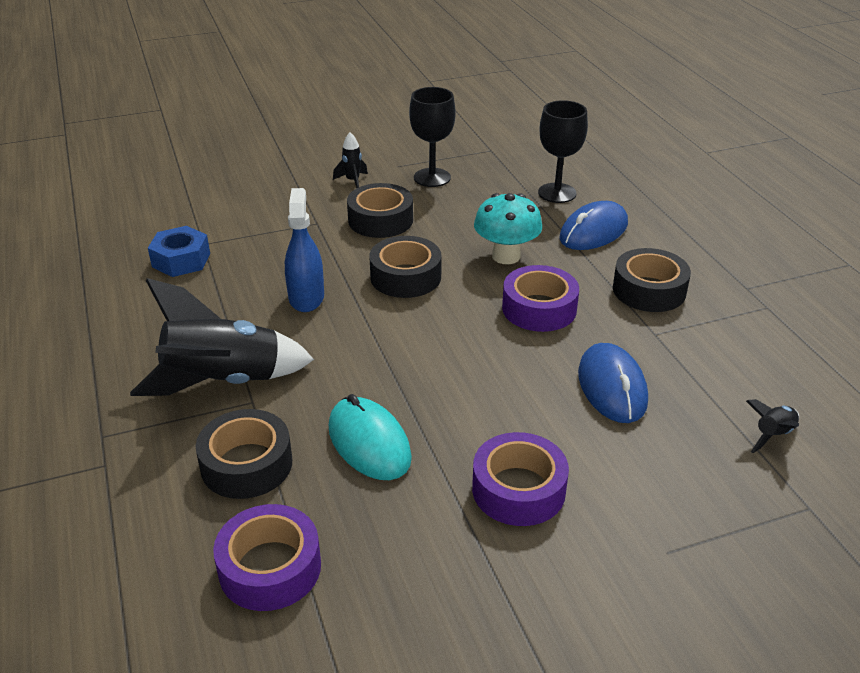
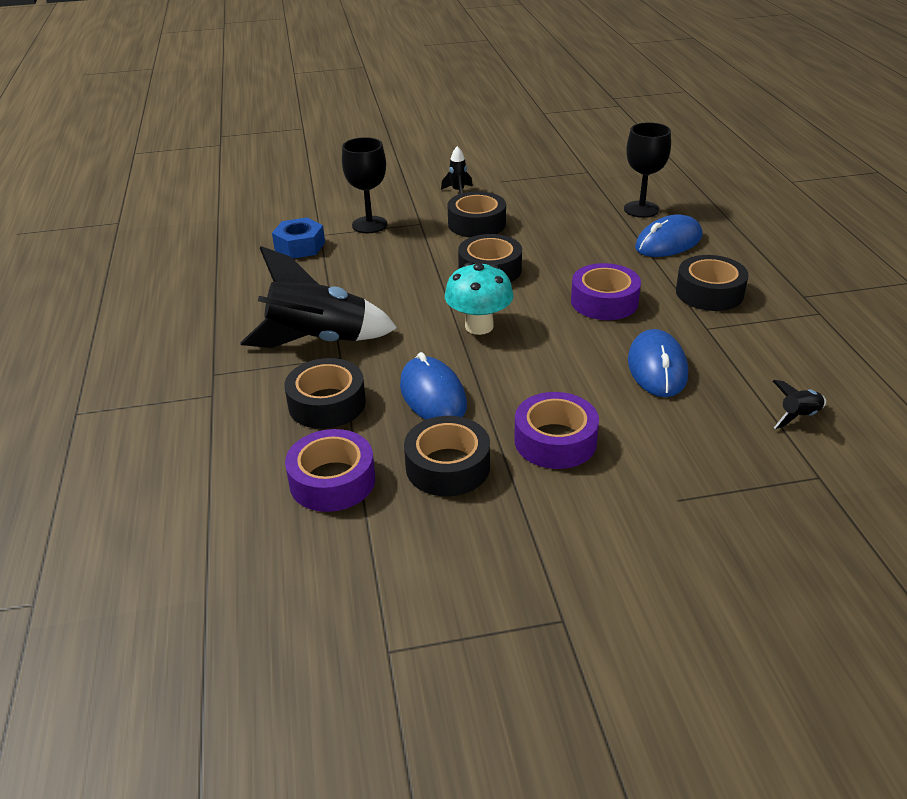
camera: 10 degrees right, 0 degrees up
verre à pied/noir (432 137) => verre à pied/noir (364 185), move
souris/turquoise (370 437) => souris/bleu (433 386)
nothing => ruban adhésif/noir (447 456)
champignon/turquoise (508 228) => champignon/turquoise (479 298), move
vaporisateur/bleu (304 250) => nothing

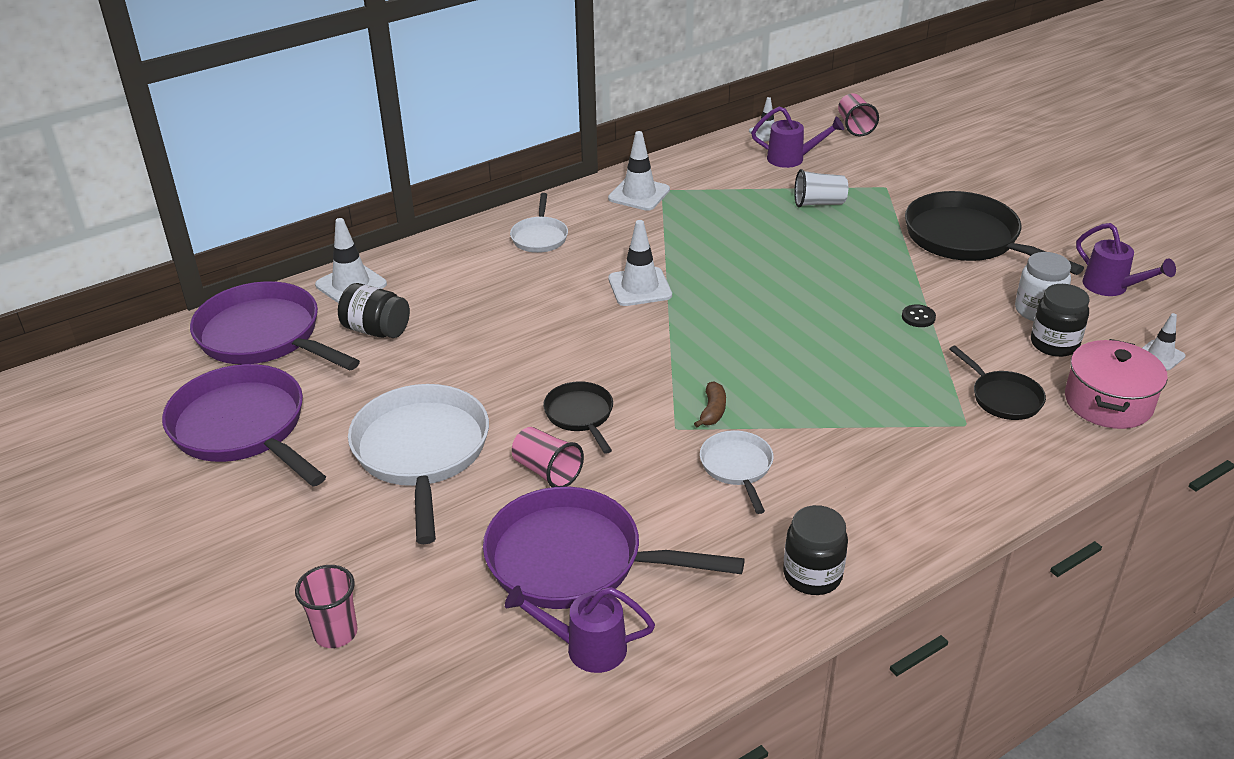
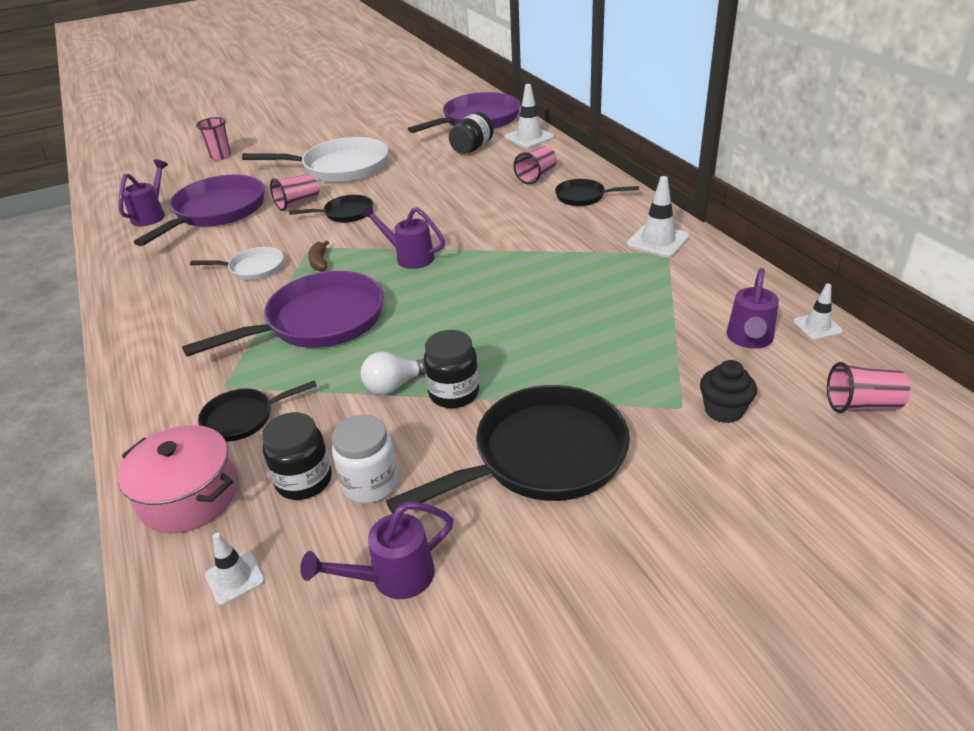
camera: 100 degrees right, 0 degrees up
poêle/violet (244 425) => poêle/violet (283 314), move
banane/marron (710 404) => banane/marron (318 256), 60 degrees clockwise
bouton/noir (919 315) => ampoule/blanc (392 373)
nothing => arrosoir/violet (403 236)
bocal/noir (815 550) => bocal/noir (451 369), move
nothing => gobelet/rose (535 165)
poêle/blanc (539 223) => poêle/noir (597 192)
nothing => muffin/noir (728 391)
cône de chantier/blanc (640 263) => nothing
gobelet/blanc (821 188) => nothing

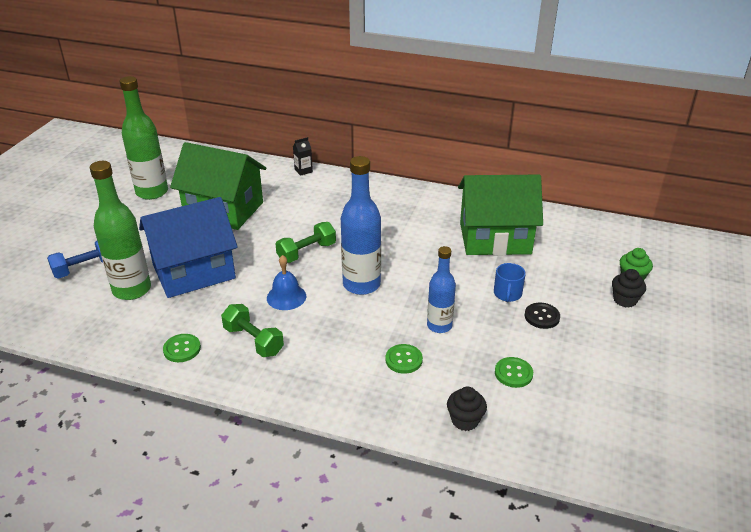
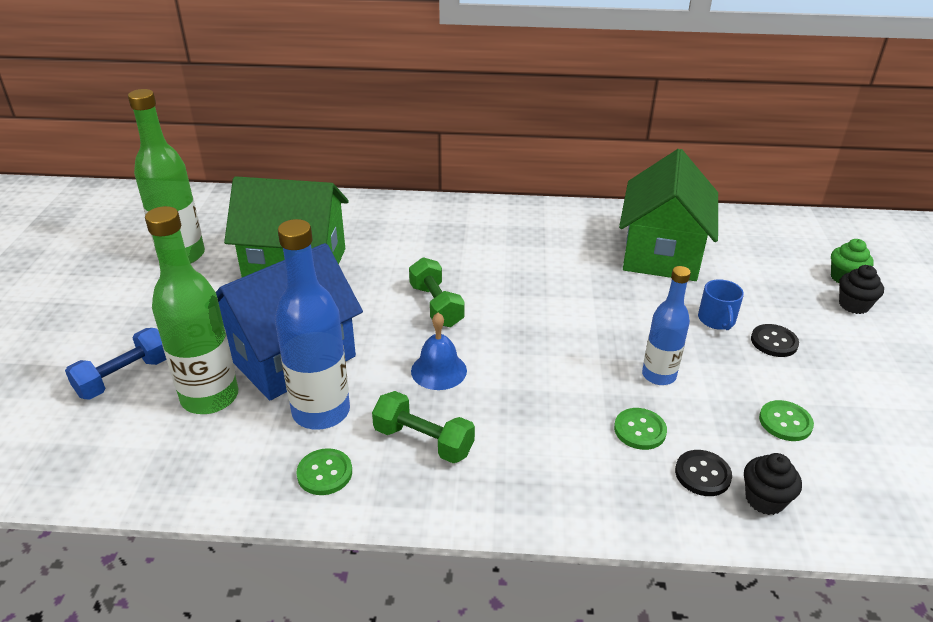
camera: 15 degrees left, 0 degrees up
bouteille/bleu (361 225) => bouteille/bleu (312 324), move
haltère/vert (305 242) => haltère/vert (437 292), 60 degrees counterclockwise
maison/vert (500 215) => maison/vert (668 215), 60 degrees counterclockwise
nothing => bouton/noir (703 473)
brique de lait/noir (303 156) => nothing

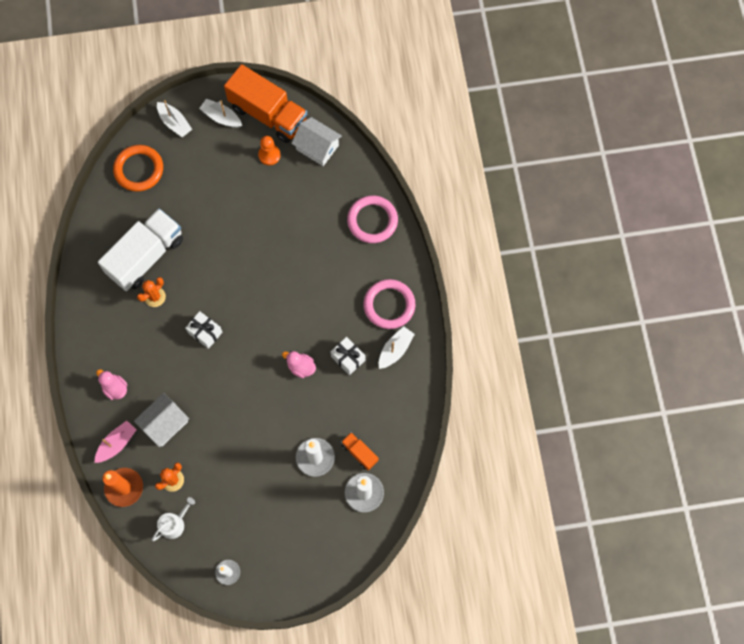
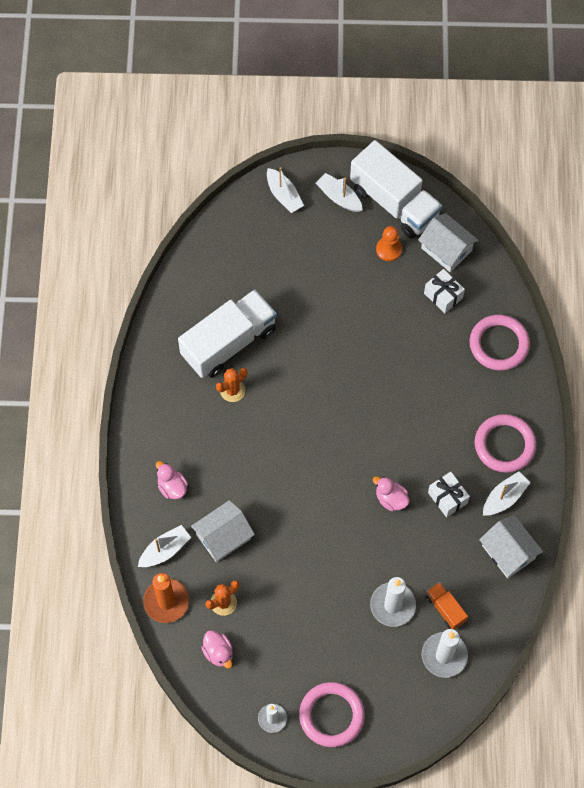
camera: 10 degrees right, 5 degrees down
bateau/rose (115 442) => bateau/blanc (164 546)
arrosoir/blanc (173 519) => canard/rose (217 649)
nothing => anneau/rose (332 714)
camion/orange (265 103) => camion/blanc (396 189)
cadeau/blanc (204 330) => cadeau/blanc (444 291), move
nothing => maison/blanc (511 546)
anneau/orange (138 168) => nothing

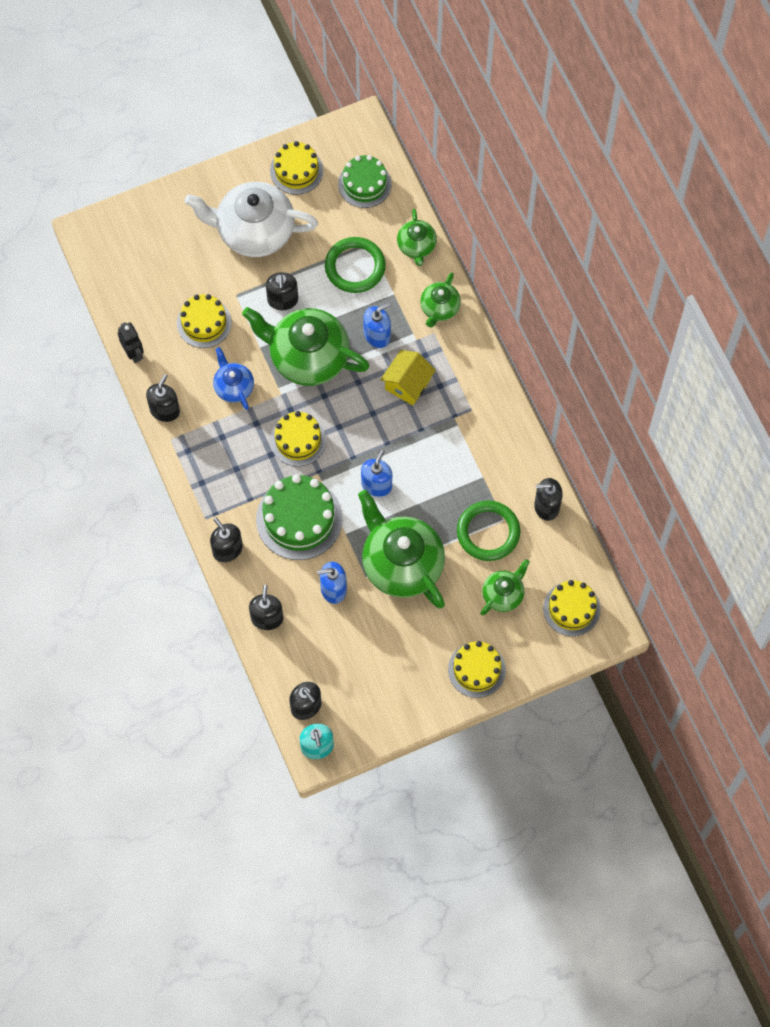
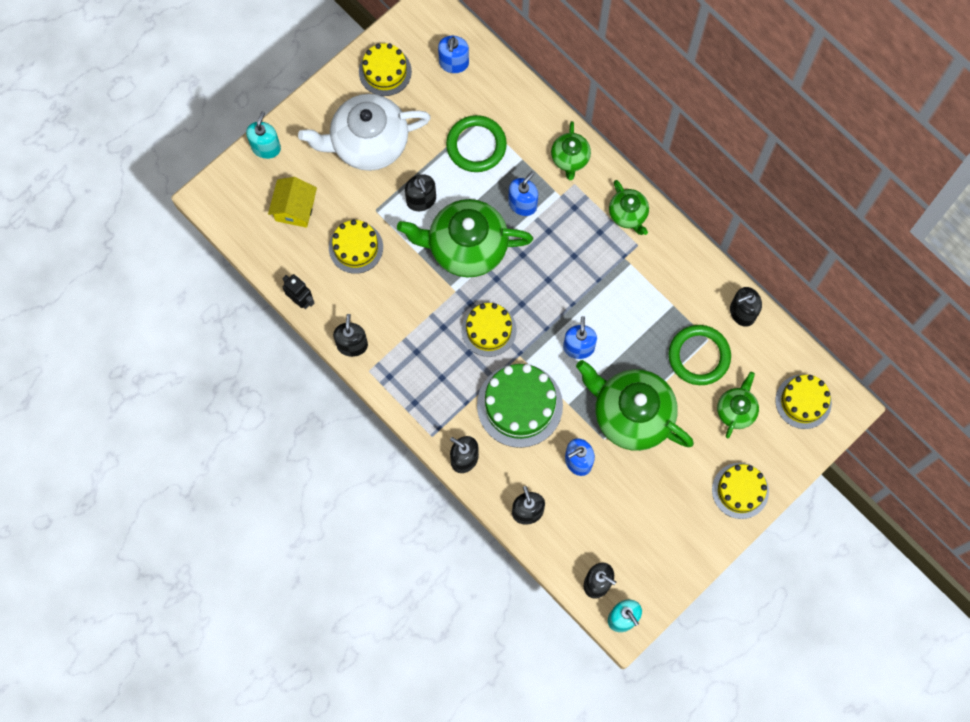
camera: 20 degrees left, 5 degrees up
nothing => distributeur de savon/turquoise (263 135)
maison/jaune (408 378) => maison/jaune (292 202), move
gâteau/vert (365 181) => distributeur de savon/bleu (453 54)
théière/vert (417 237) => théière/vert (629 207), move
théière/bleu (233 378) => nothing

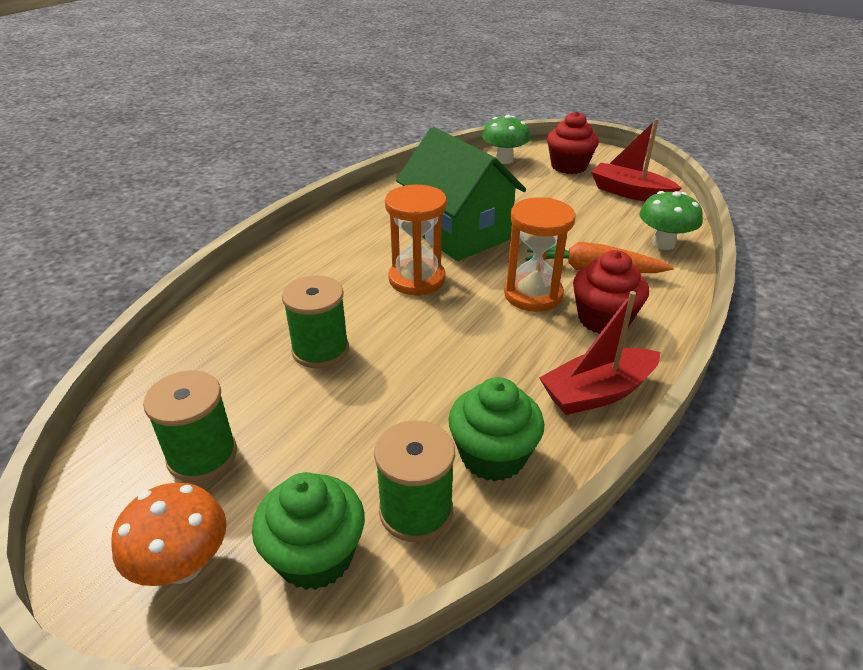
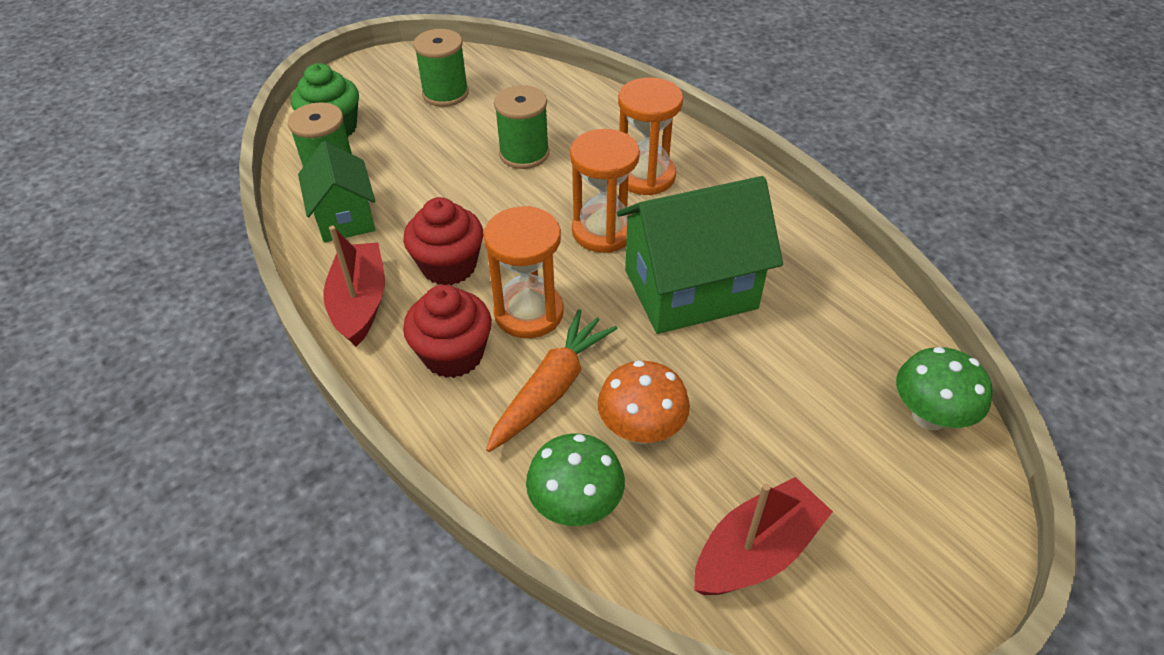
camera: 110 degrees right, 10 degrees up
muffin/vert (496 429) => maison/vert (336 192)
muffin/rouge (573 142) => muffin/rouge (443 241), move
champignon/orange (169 534) => champignon/orange (644 402), move
nothing => sablier/orange (650 136)

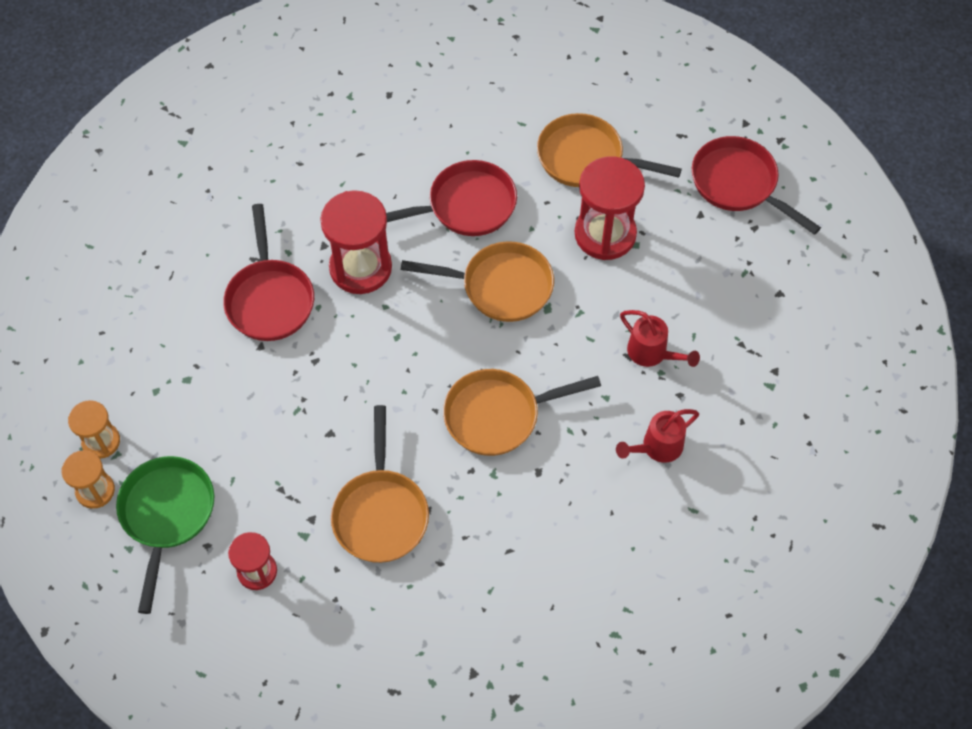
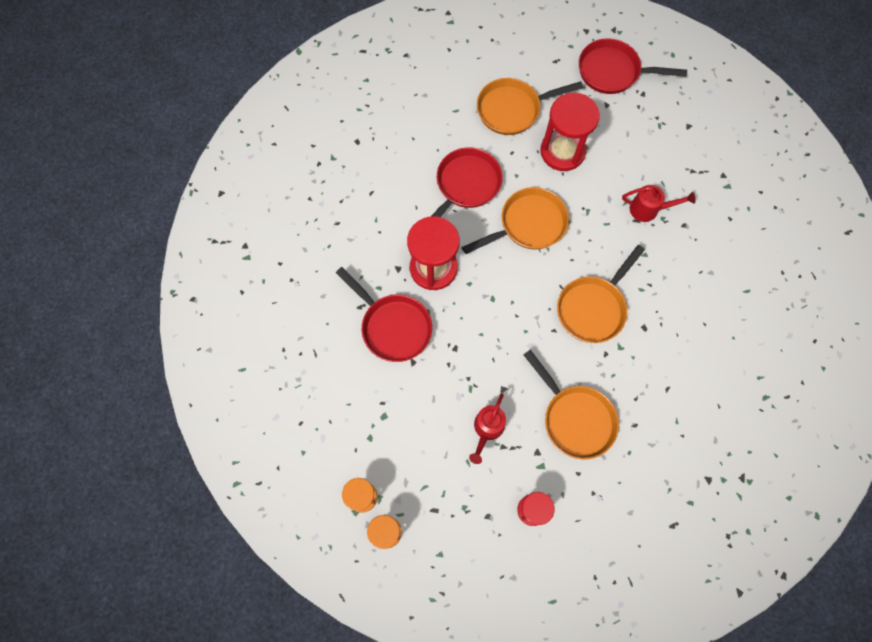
camera: 35 degrees left, 10 degrees up
arrosoir/rouge (657 436) => arrosoir/rouge (487 428), move
poêle/vert (165 535) => nothing

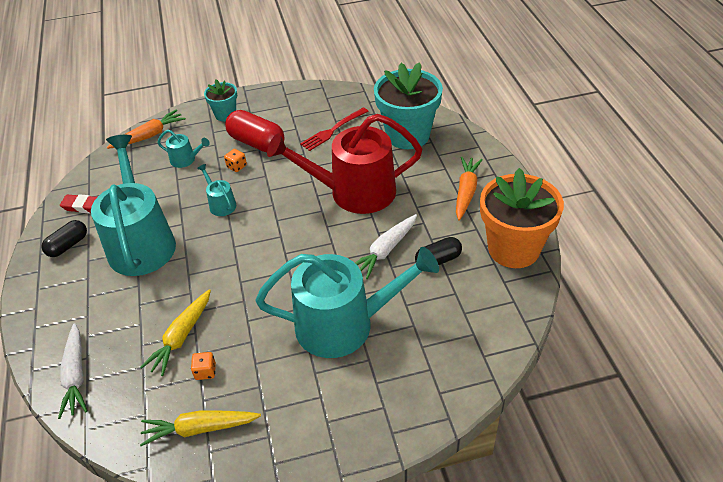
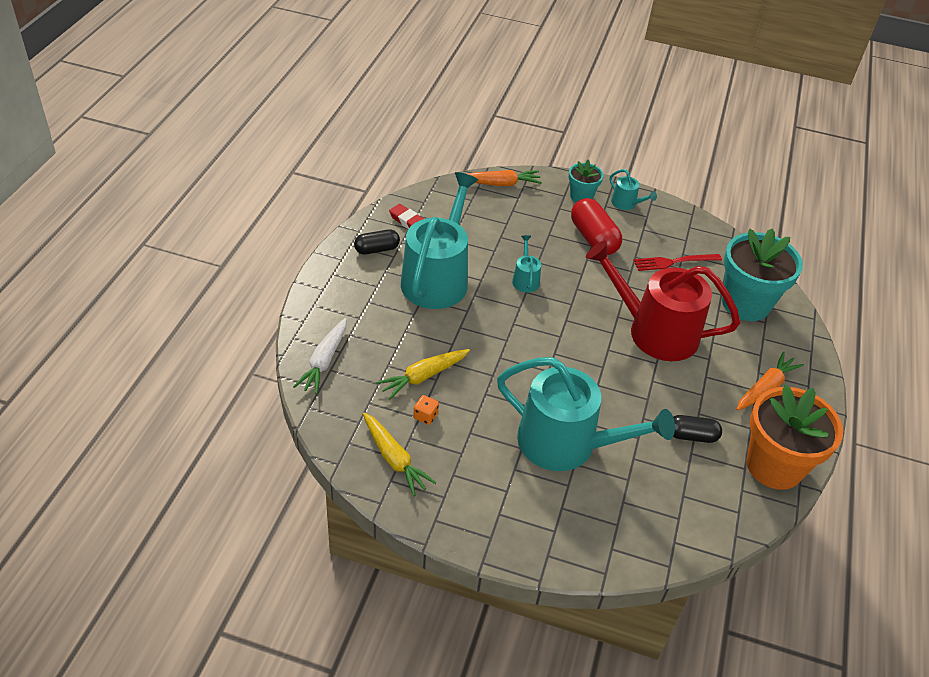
camera: 25 degrees right, 0 degrees up
carotte/jaune (200 428) => carotte/jaune (399 454), 150 degrees counterclockwise
arrosoir/turquoise (183 149) => arrosoir/turquoise (633 189), move
dé/orange (235 160) => nothing
carotte/blanc (386 246) => nothing

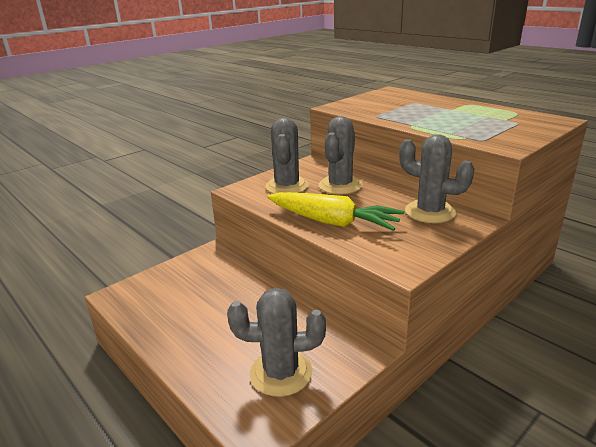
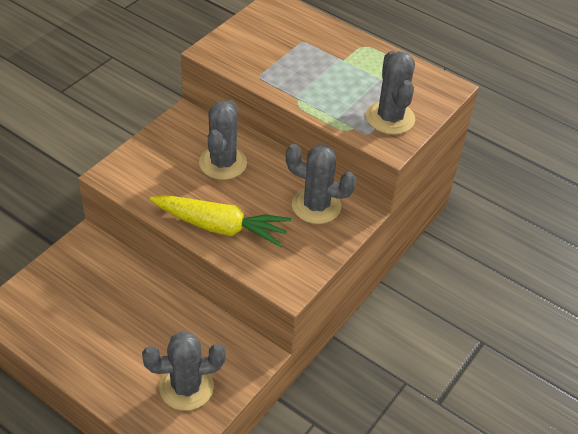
camera: 15 degrees left, 20 degrees up
cactus/gris (287 156) => cactus/gris (390 92), move

